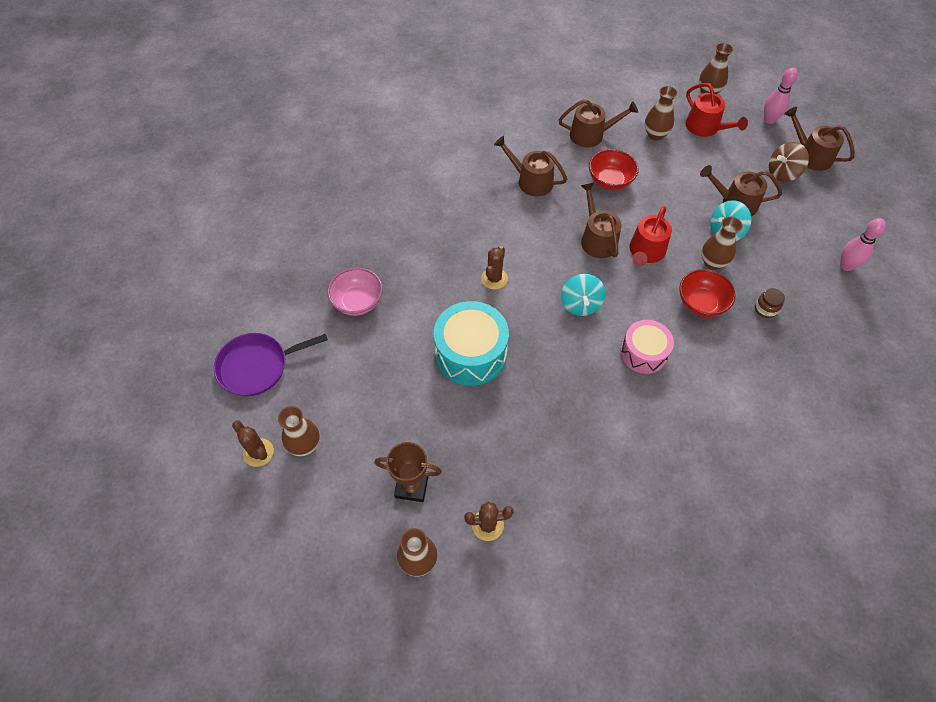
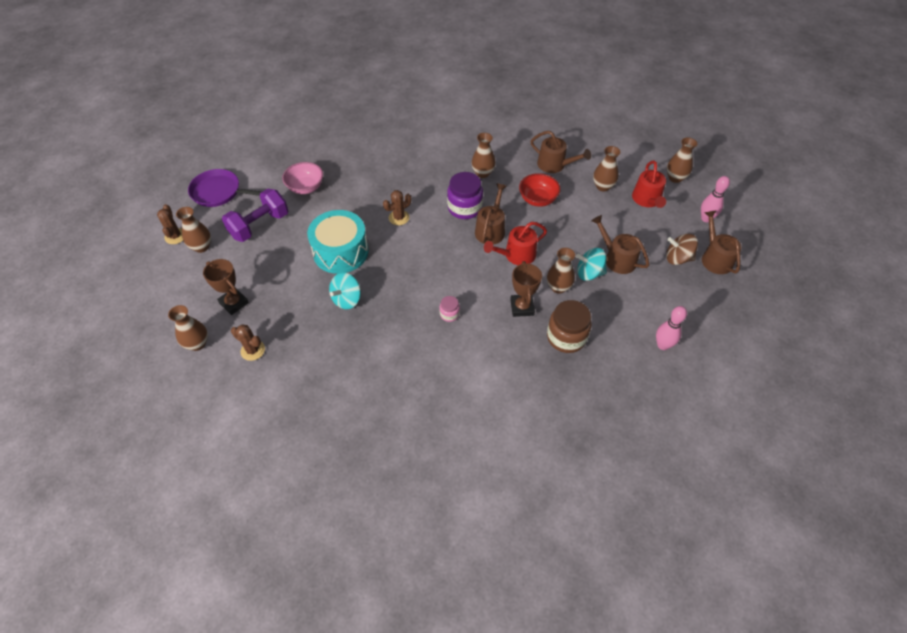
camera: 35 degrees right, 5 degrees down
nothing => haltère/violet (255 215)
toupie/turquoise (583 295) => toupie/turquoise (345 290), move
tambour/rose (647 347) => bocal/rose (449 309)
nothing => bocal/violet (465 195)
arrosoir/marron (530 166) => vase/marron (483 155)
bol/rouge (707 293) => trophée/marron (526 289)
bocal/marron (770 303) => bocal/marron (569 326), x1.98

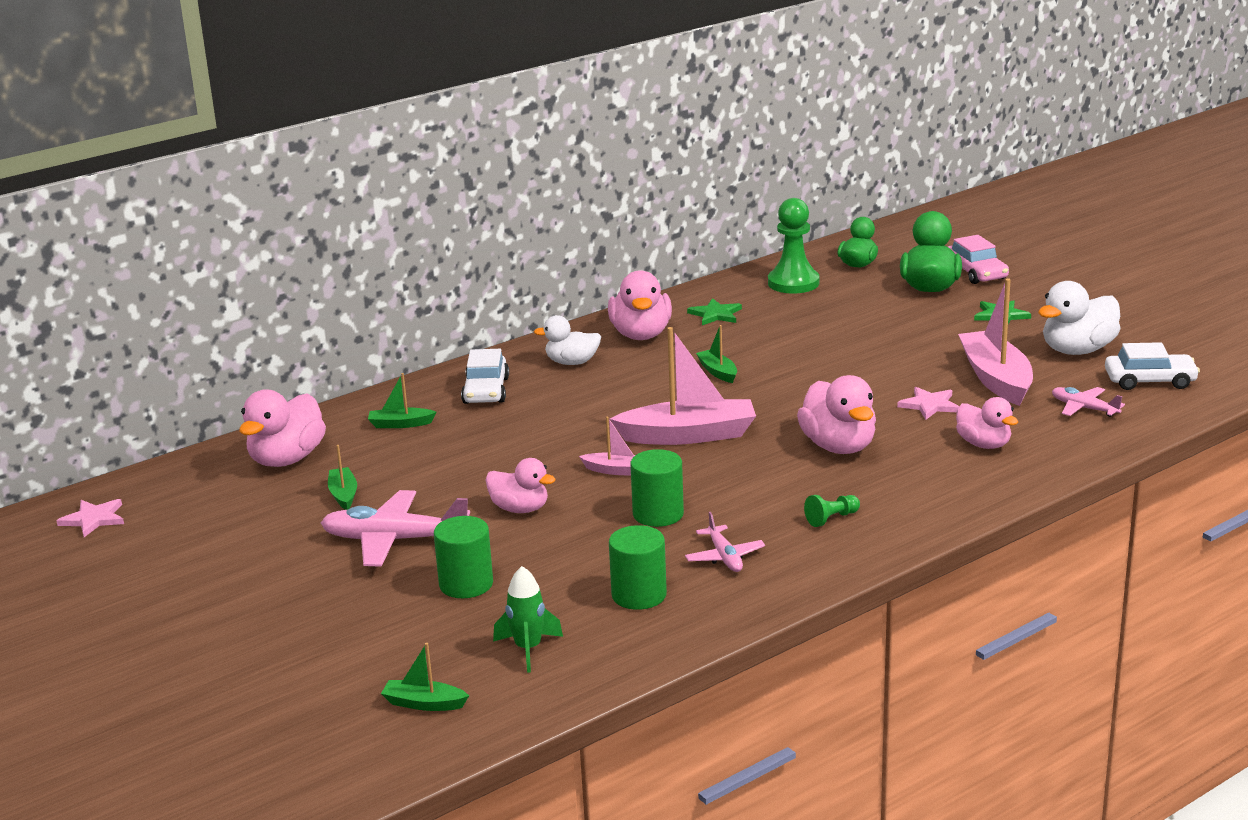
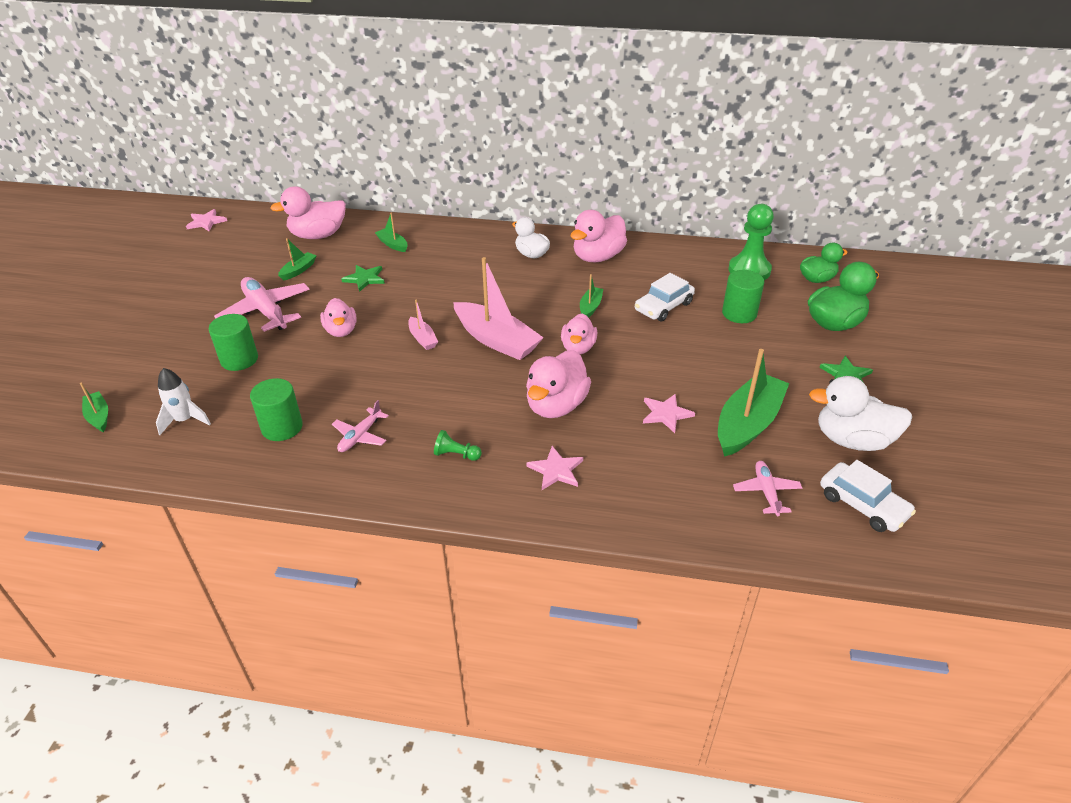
camera: 45 degrees right, 15 degrees up
fusée/vert (528 619) => fusée/blanc (183 401)
étoile/vert (714 311) => étoile/vert (363 278), move
nothing => étoile/rose (555 468)
canard/rose (987 423) => canard/rose (579 334), move
voiture/blanc (485 376) => voiture/blanc (665 297), move
bateau/rose (995 342) => bateau/vert (753 403)
cylindre/vert (657 488) => cylindre/vert (743 296), move
voiture/rose (978 259) => nothing

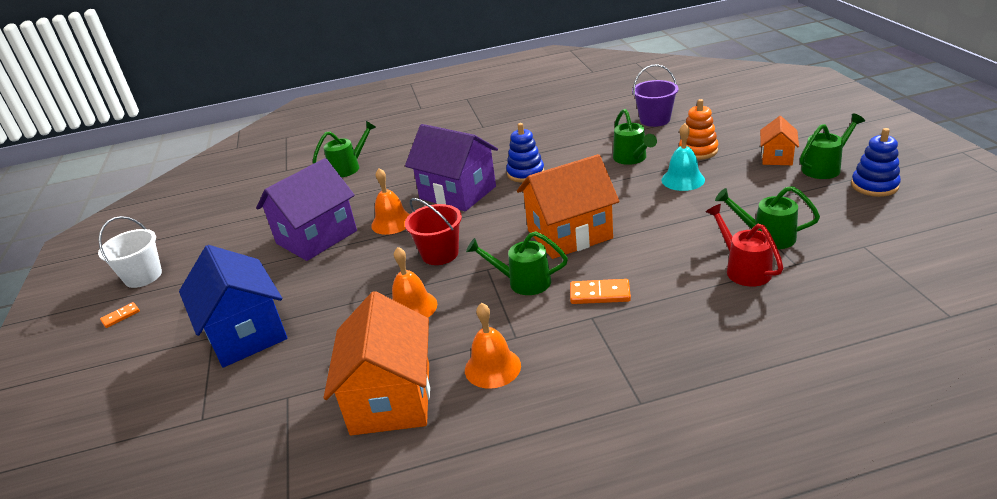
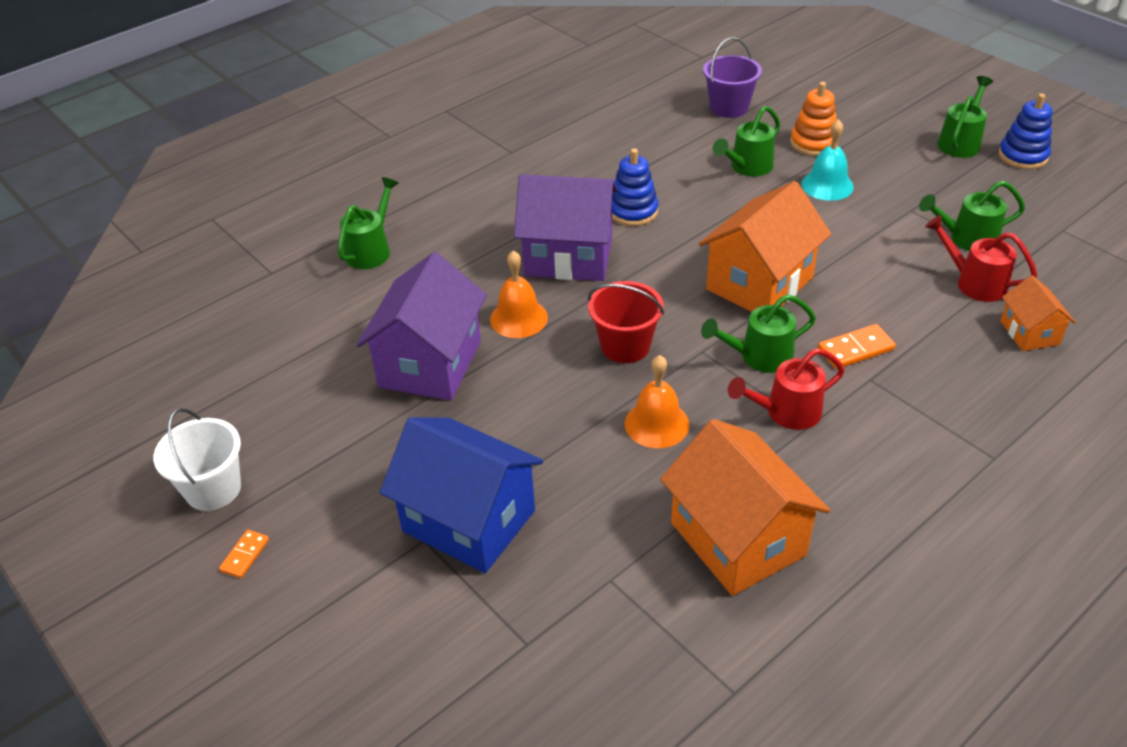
camera: 30 degrees left, 10 degrees up
arrosoir/vert (635 137) => arrosoir/vert (746 141), 90 degrees clockwise
nothing => arrosoir/rouge (786 389)
maison/orange (779 140) => maison/orange (1038 313), move
cloche/orange (493 346) => nothing

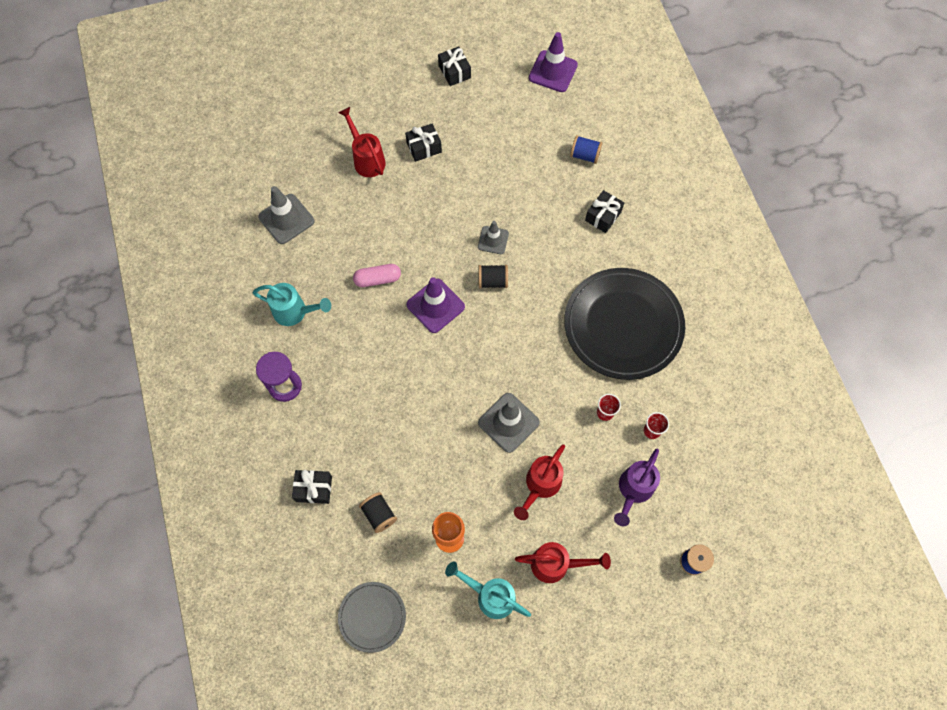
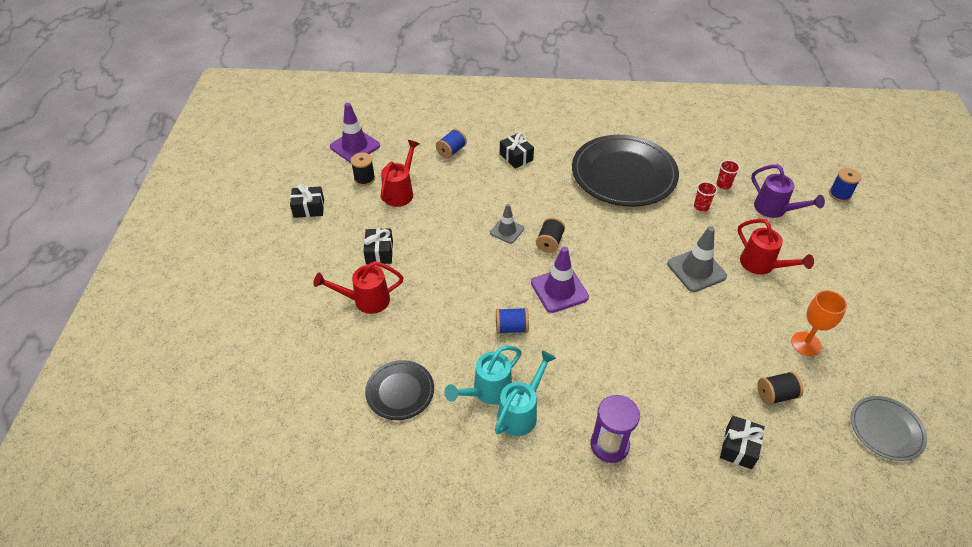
camera: 70 degrees left, 20 degrees down
nothing => bobine/noir (363 169)
cône de chantier/gris (286 215) => assiette/noir (399 390)
arrosoir/rouge (563 562) => arrosoir/rouge (400 173), move
arrosoir/turquoise (488 590) => arrosoir/turquoise (483 375), move
gélule/rose (377 275) => bobine/bleu (512 320)

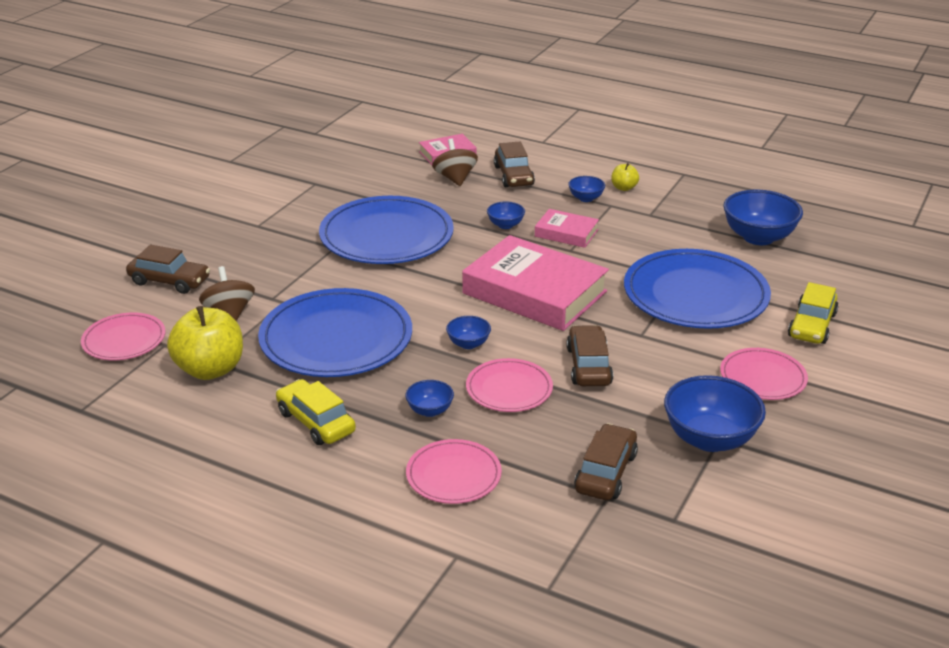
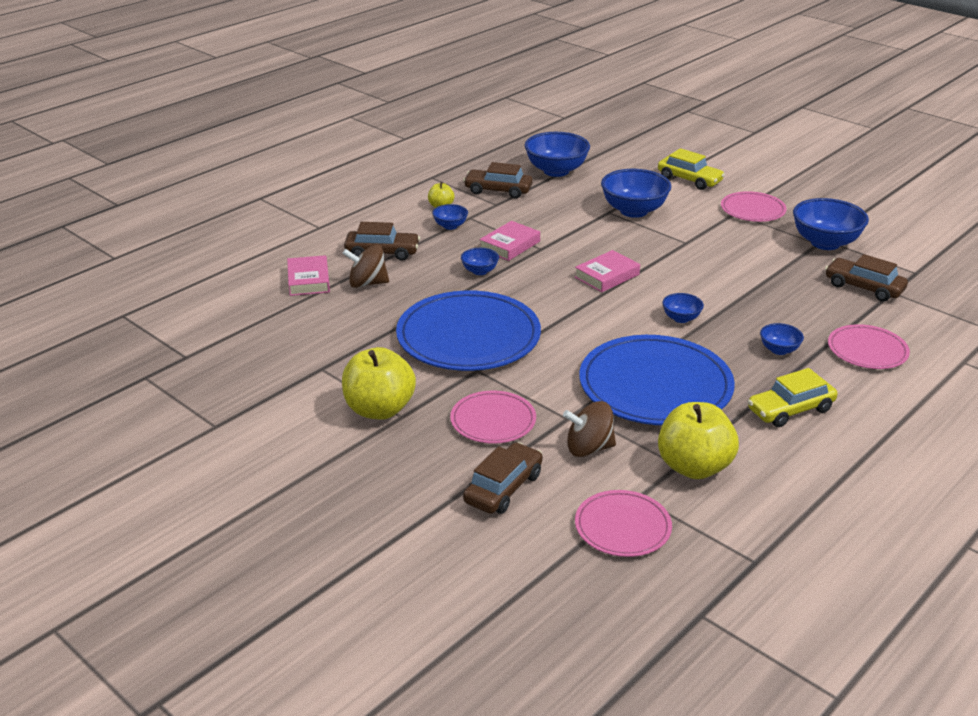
camera: 75 degrees left, 0 degrees up
nothing => pomme/jaune (379 383)
assiette/rose (509 385) => assiette/rose (493 417), move
voiture/marron (589 355) => voiture/marron (498 180), move
livre/rose (535 283) => livre/rose (607 271), x0.49
assiette/bleu (697 289) => bol/bleu (636 193)

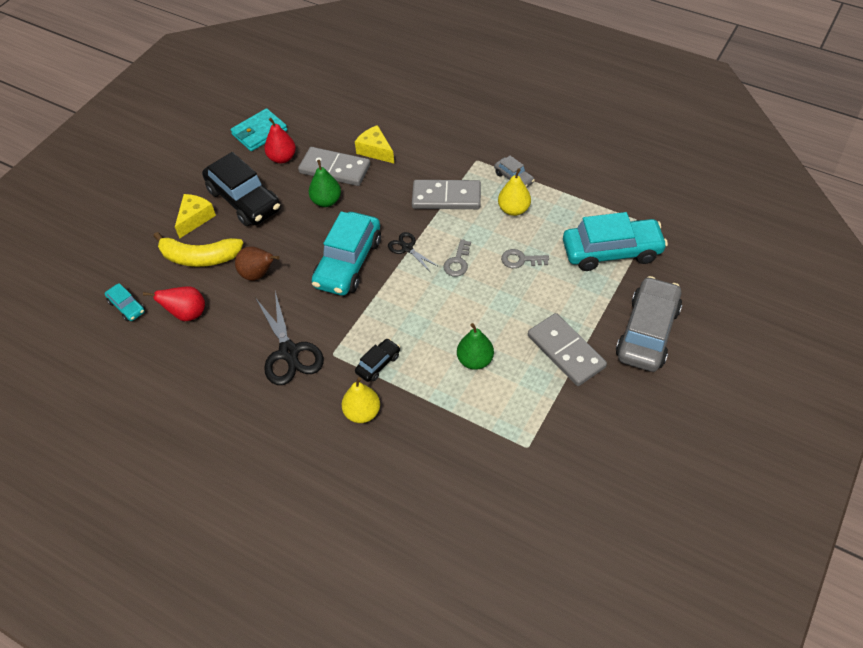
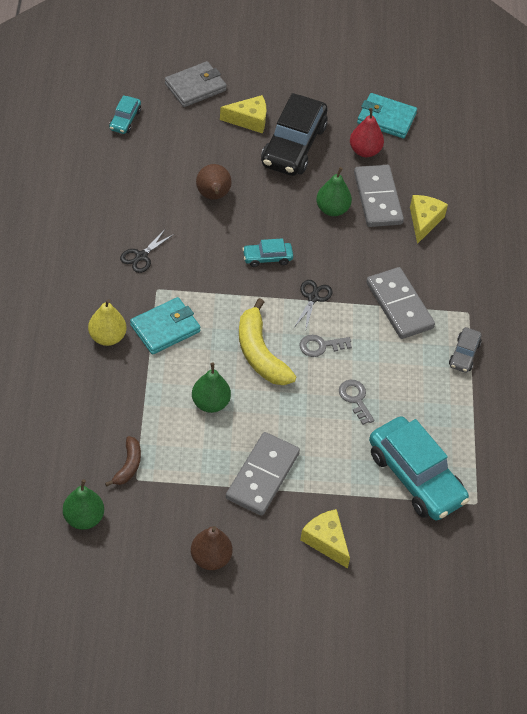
camera: 55 degrees right, 0 degrees up
nothing => poire/vert (83 504)
nothing => banane/marron (123 461)
ciseaux/noir (290 338) => ciseaux/noir (147 250), x0.54
voiture/noir (377 360) => portefeuille/turquoise (165 326)
nothing => portefeuille/gris (196 84)
nothing => poire/marron (211 548)
banane/jaune (198 249) => banane/jaune (267 341), move
voiture/turquoise (346 253) => voiture/turquoise (267 252), x0.47
voiture/gris (649 324) => fromage/jaune (325 538)
poire/rouge (174 303) => nothing
poire/jaune (514 192) => nothing

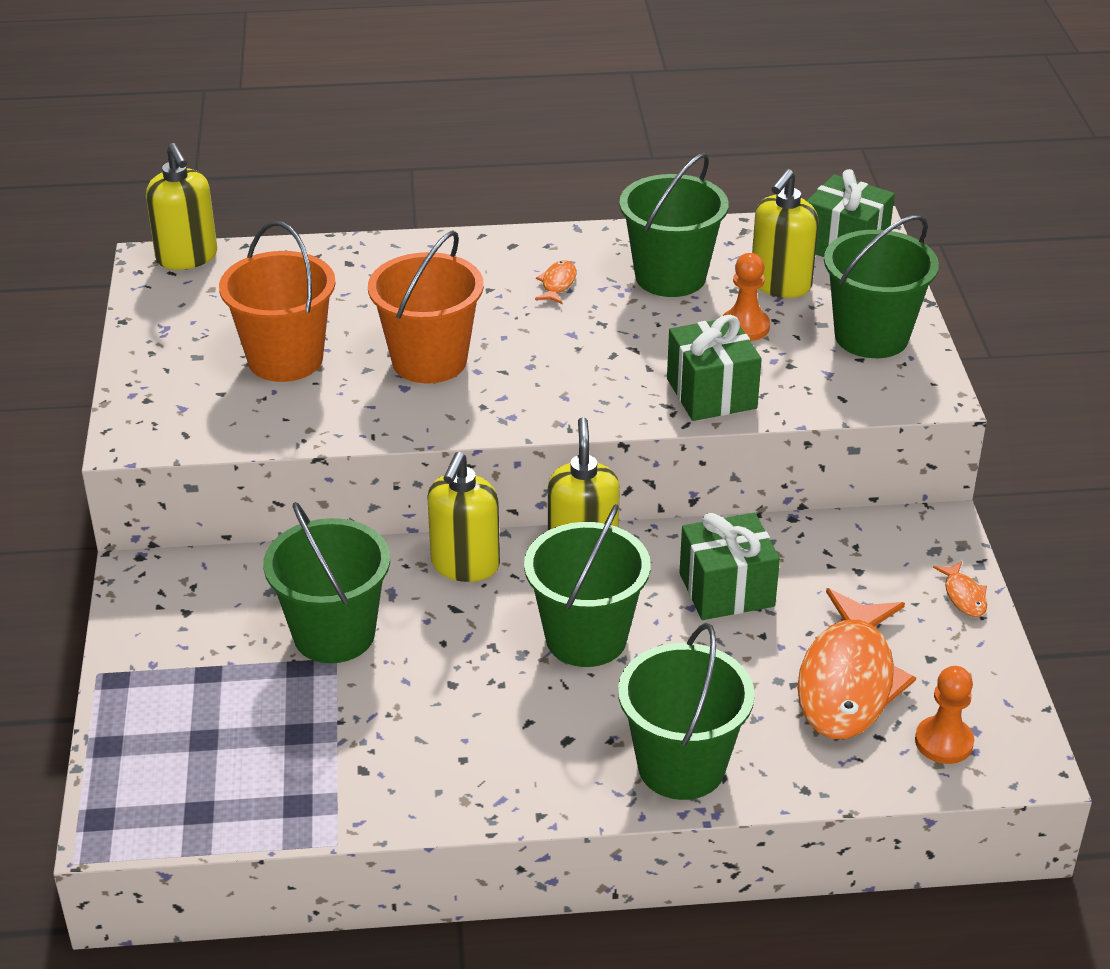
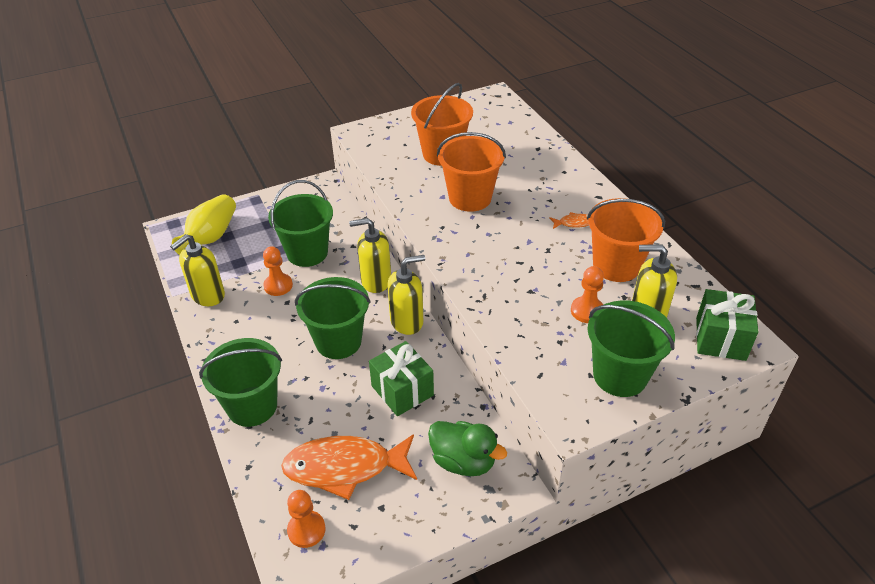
camera: 70 degrees right, 5 degrees up
distributeur de savon/jaune (181 206) => distributeur de savon/jaune (197 270), move
nothing => vase/jaune (204 224)
nothing => pion/orange (278 271)
nothing => canard/vert (467 448)
seau/vert (674 225) => seau/orange (626 240)
cadeau/vert (714 368) => nothing
poisson/orange (960 589) => nothing

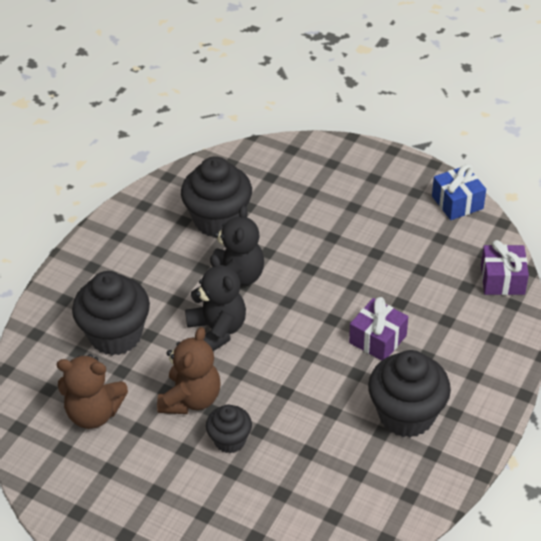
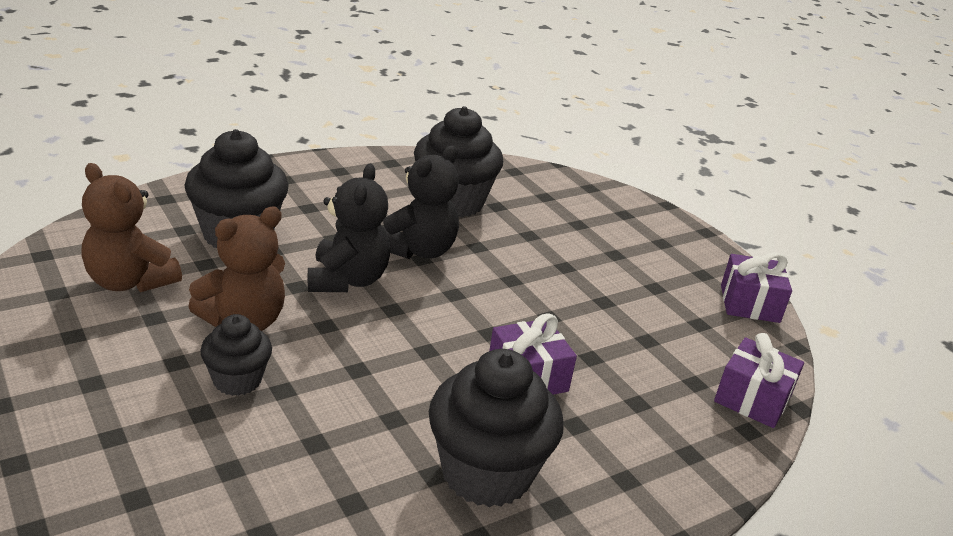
camera: 25 degrees right, 15 degrees down
cadeau/bleu (459 192) => cadeau/violet (756 287)

